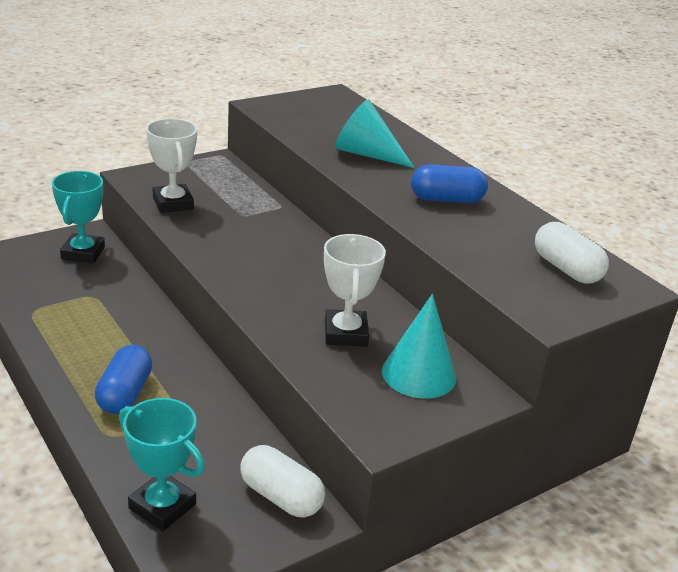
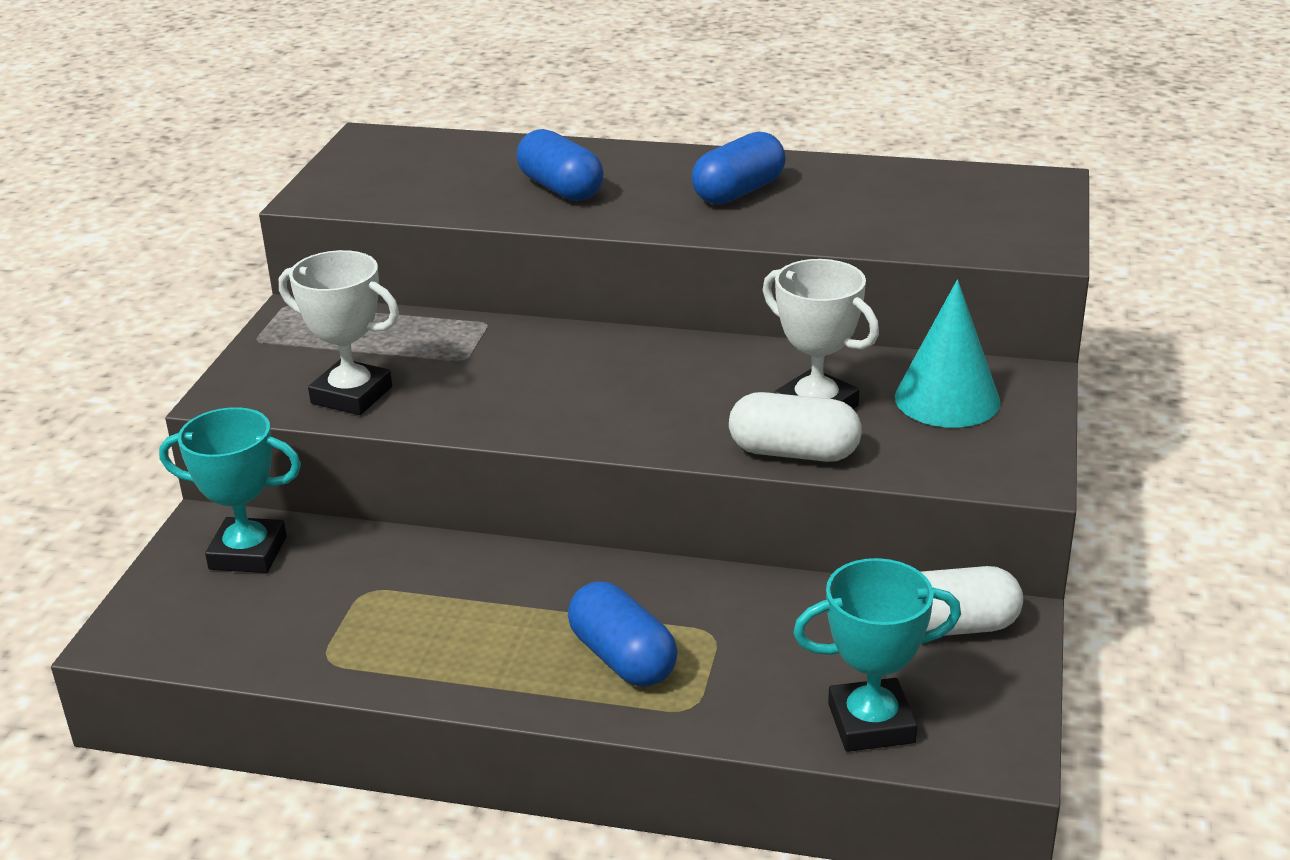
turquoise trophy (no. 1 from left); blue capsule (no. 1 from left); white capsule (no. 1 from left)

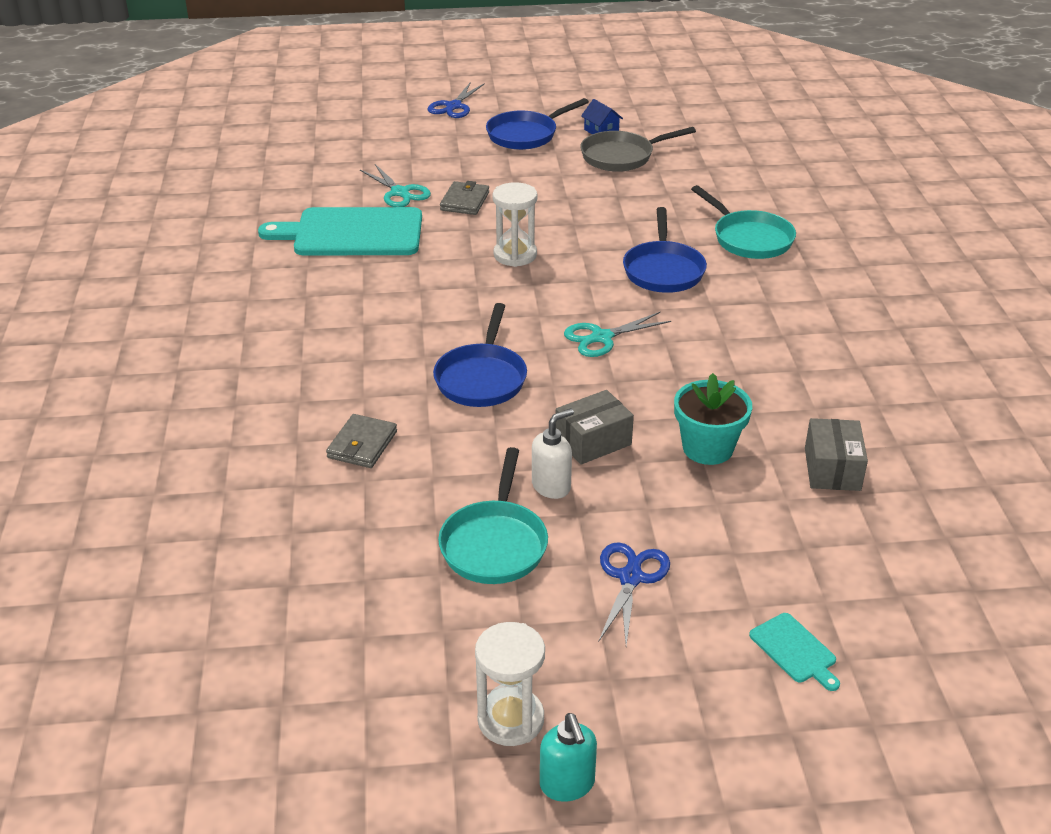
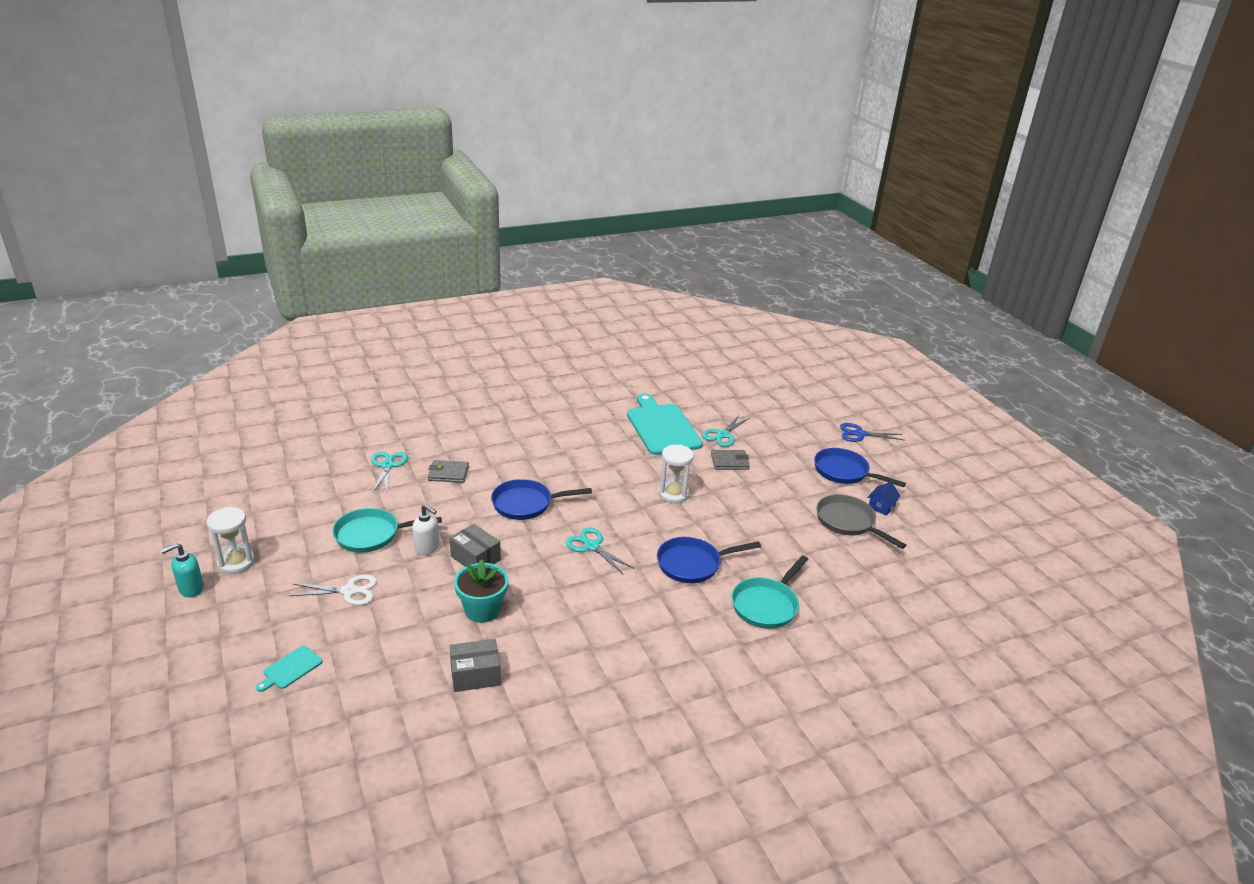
white scissors; turquoise scissors (no. 1 from left)

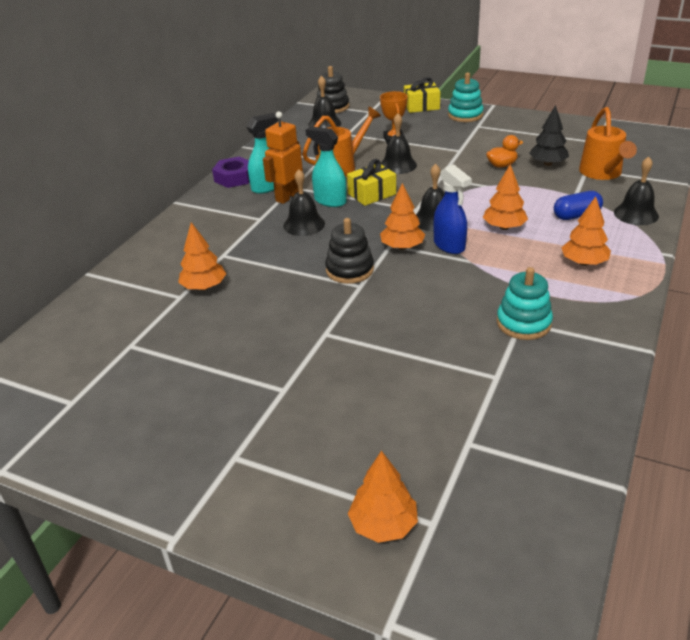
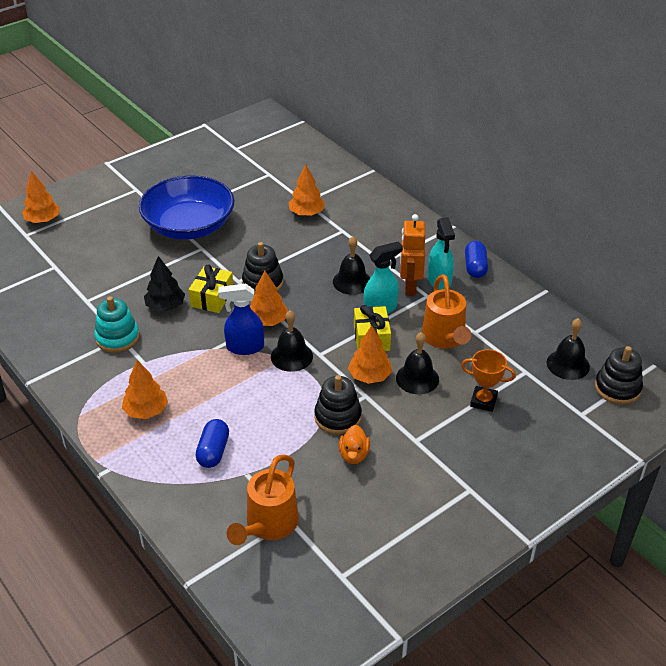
blue capsule (no. 2 from left); orange robot; yellow gift (no. 1 from left); turquoise stacking toy (no. 1 from left in the first image); orange tree (no. 5 from left); black tree; orange watering can (no. 1 from left); black bell (no. 5 from left in the first image); blue bowl; black stacking toy (no. 2 from left)

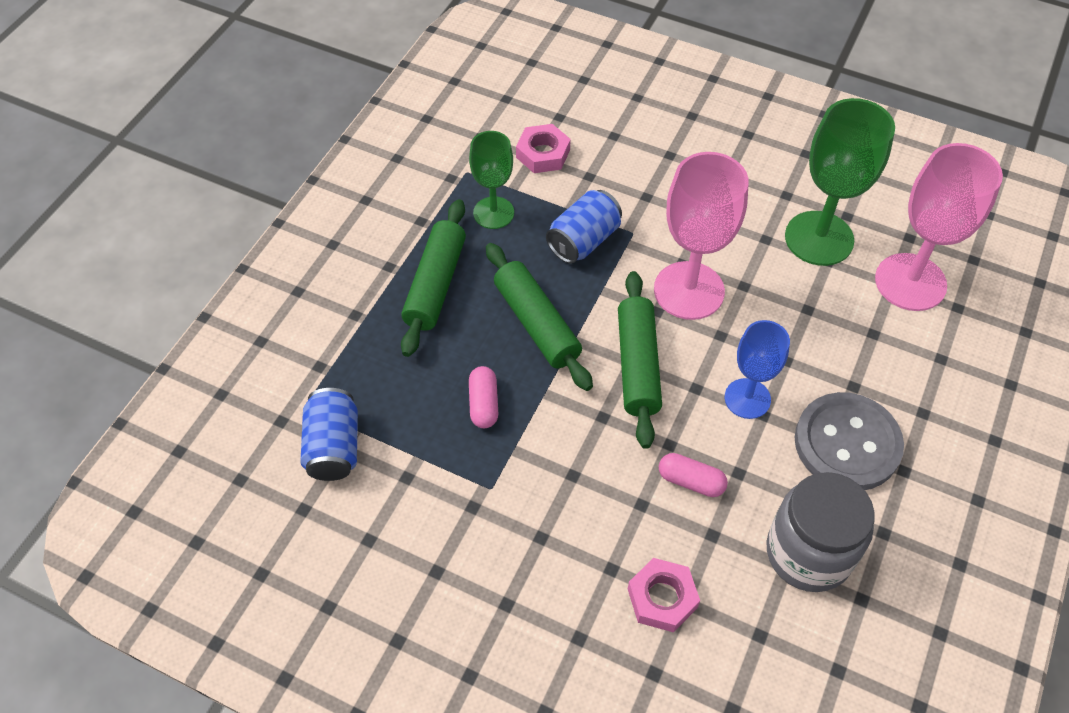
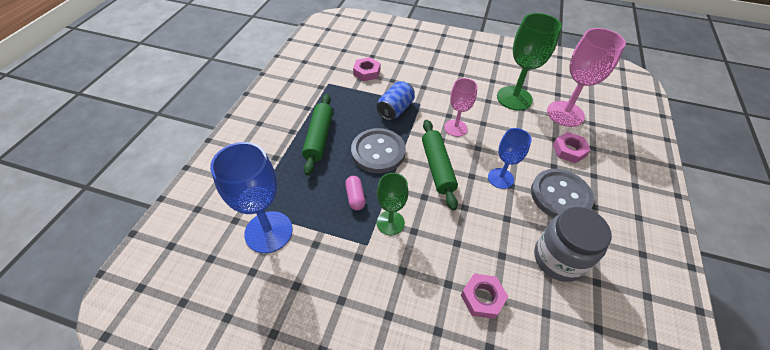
blue goblet (no. 1 from left); green goblet (no. 1 from left); grey button (no. 1 from left); pink goblet (no. 1 from left); pink capsule (no. 2 from left in the first image); pink nut (no. 3 from left)

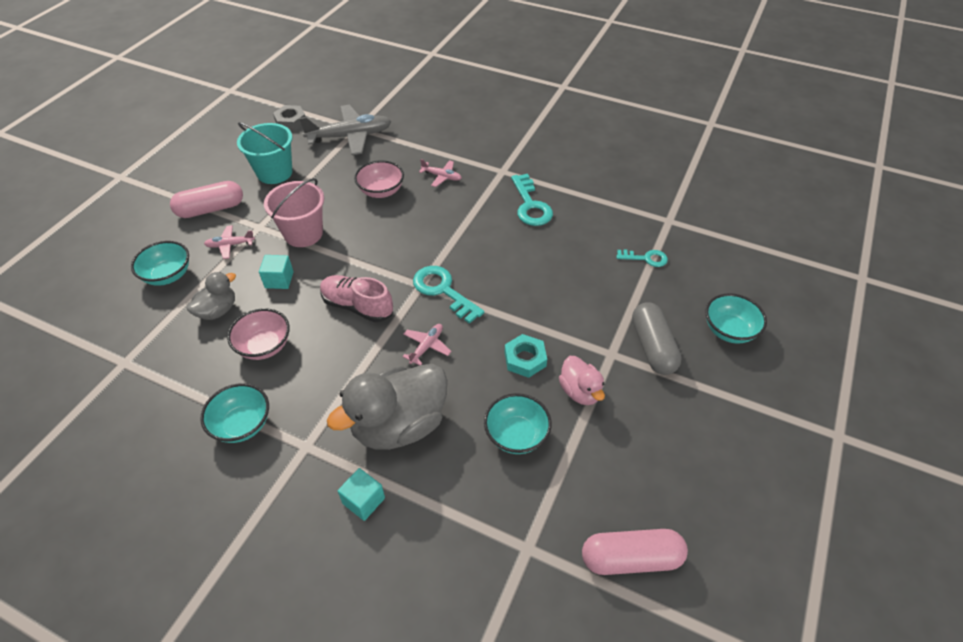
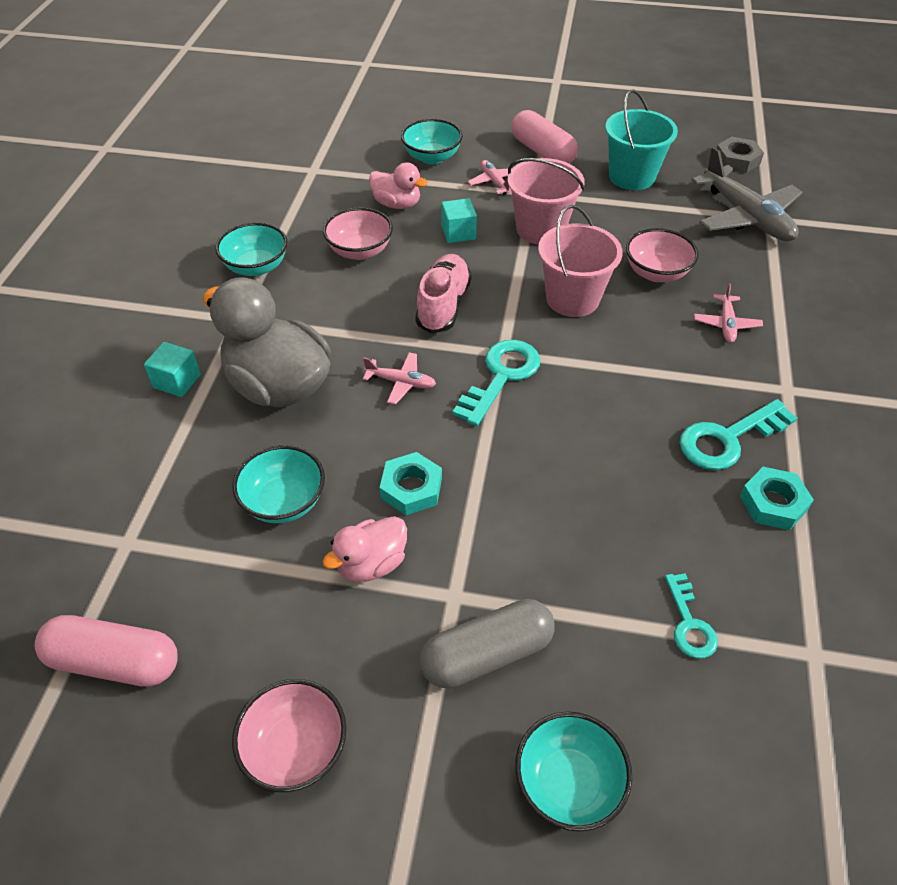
pink duck (no. 2 from left); pink capsule (no. 1 from left); pink bowl (no. 1 from left); pink bucket (no. 2 from left); turquoise nut (no. 2 from left)

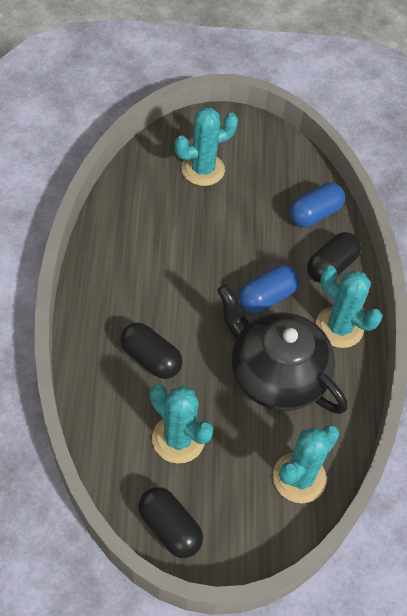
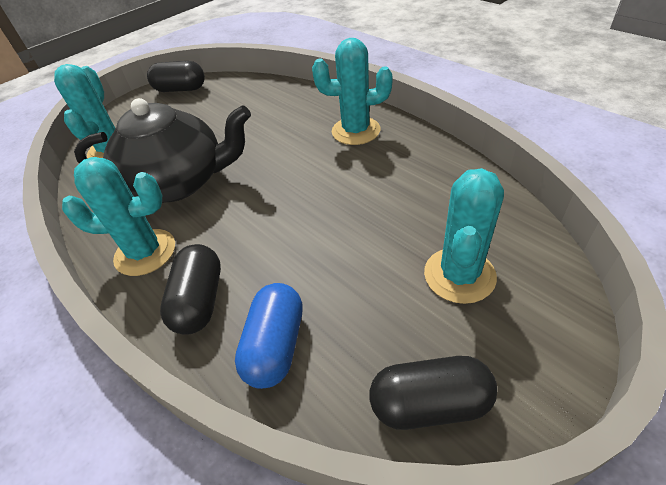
black capsule (no. 3 from left); turquoise cactus (no. 3 from left); blue capsule (no. 1 from left in the first image)

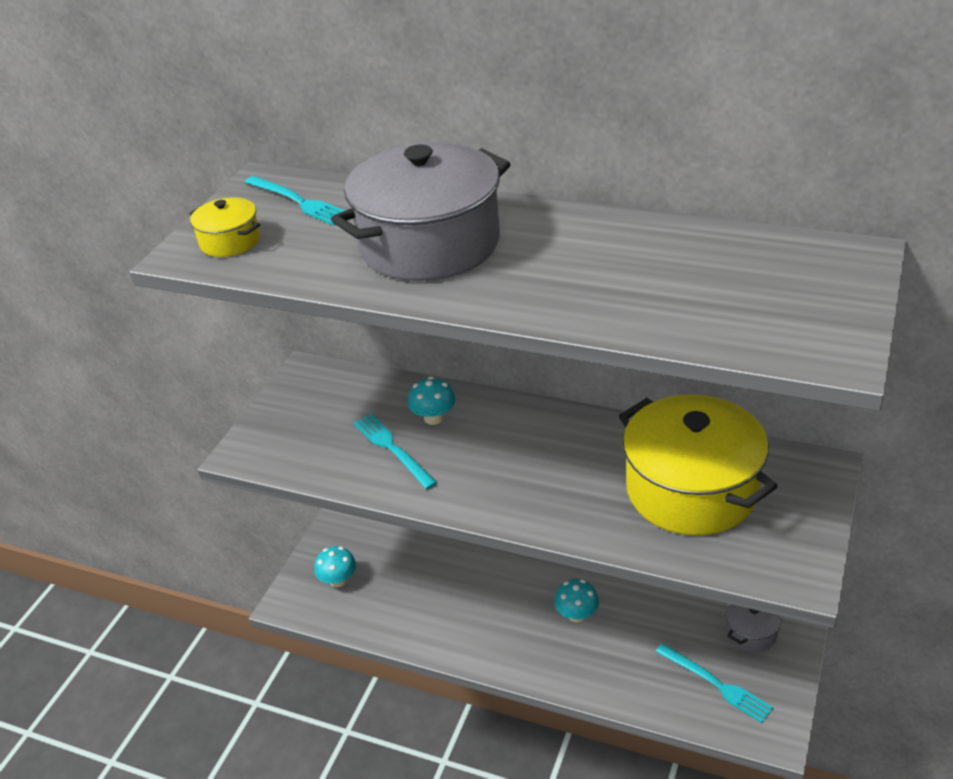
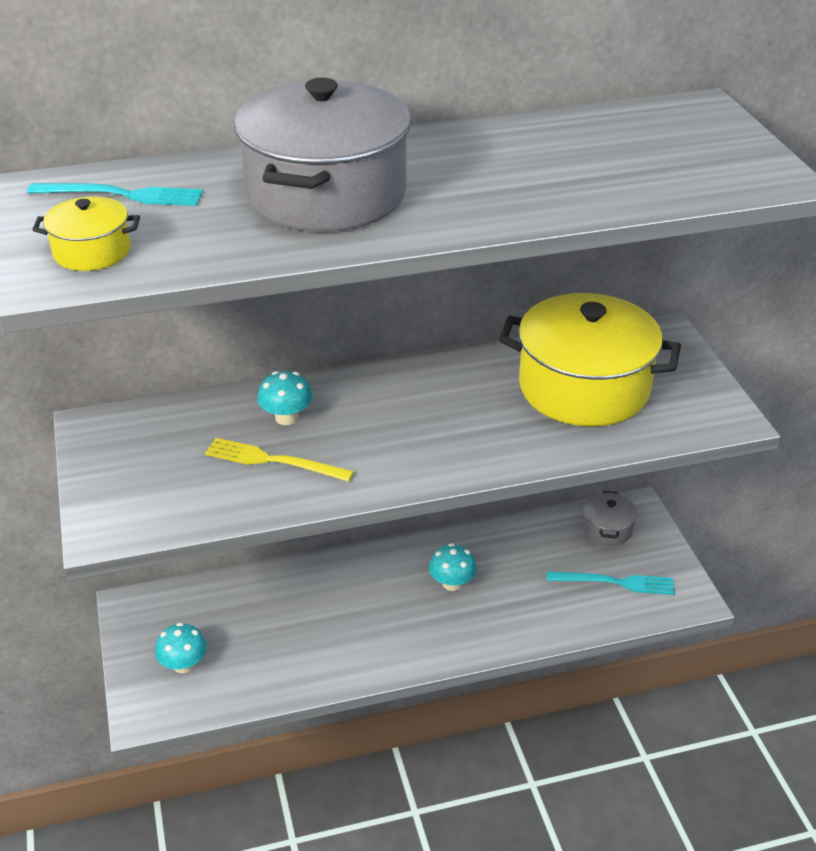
yellow fork

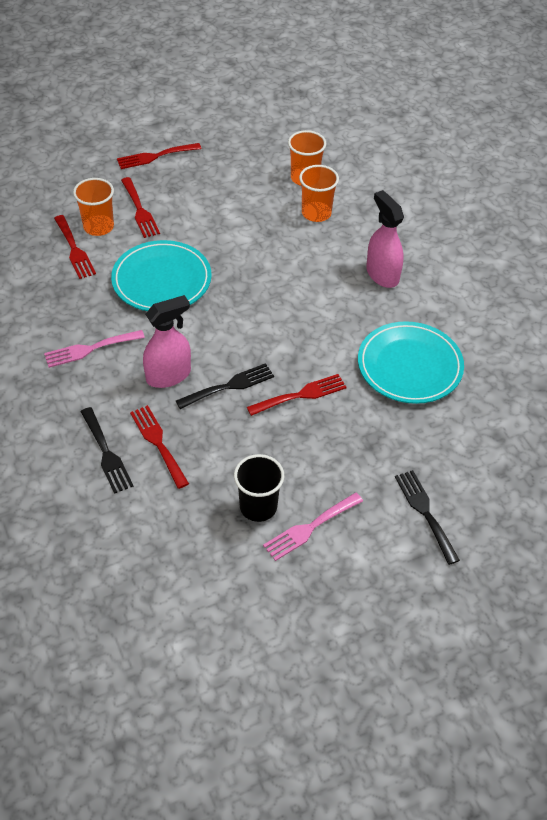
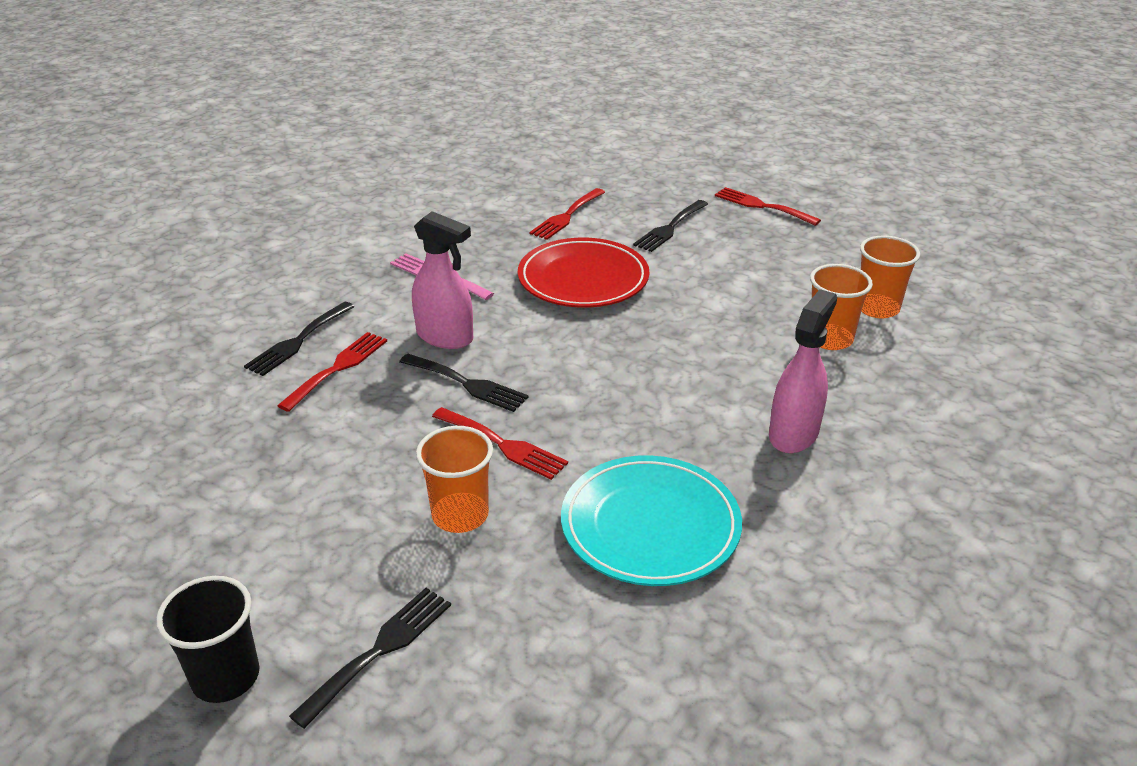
orange cup (no. 1 from left); red plate; black fork (no. 4 from left); black cup; pink fork (no. 2 from left in the first image)

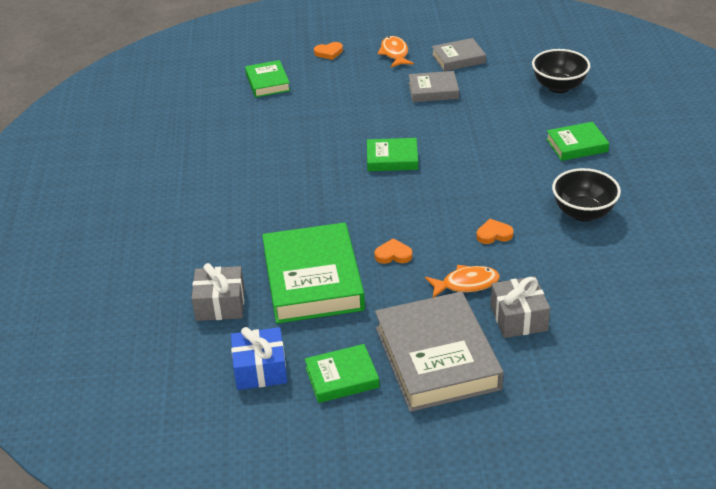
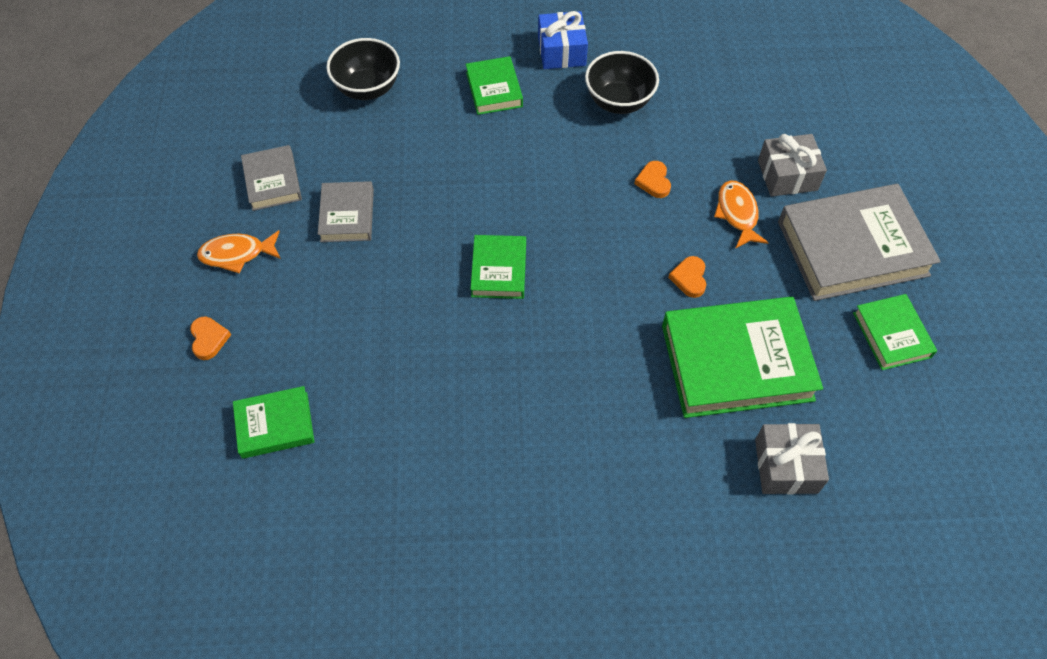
blue gift

